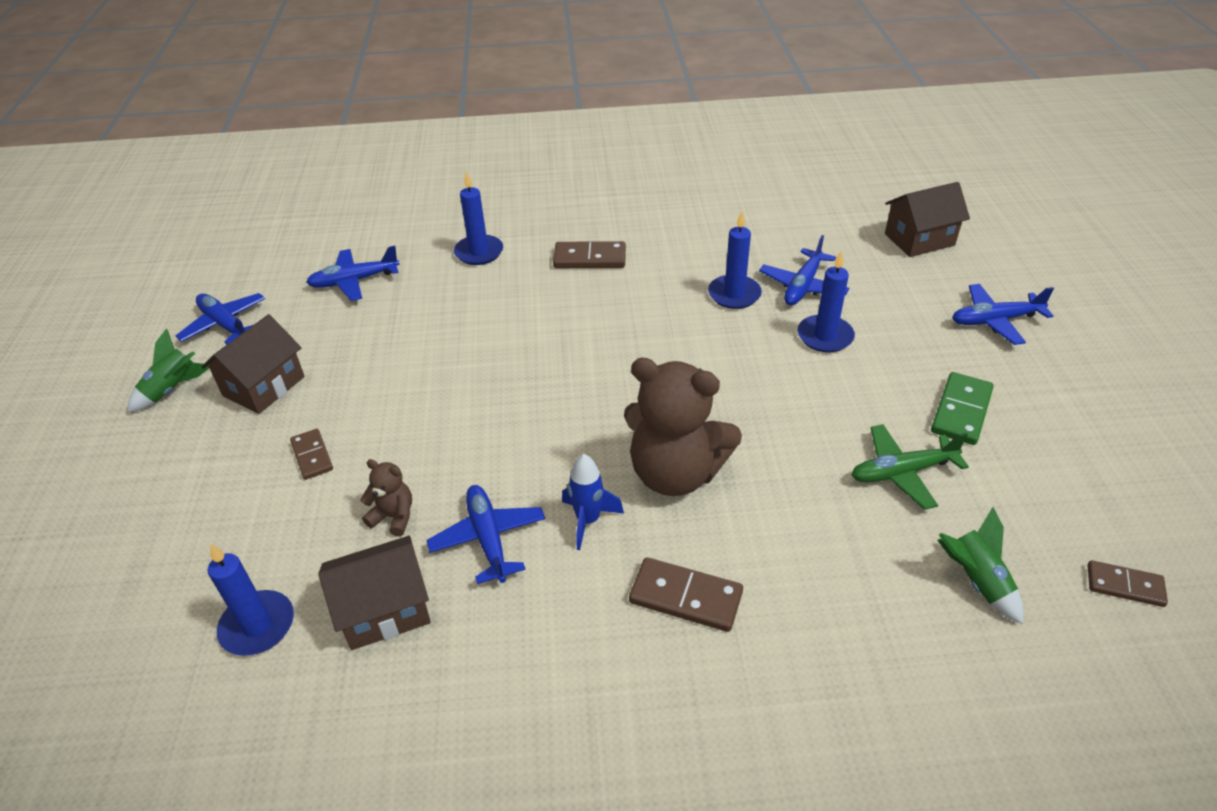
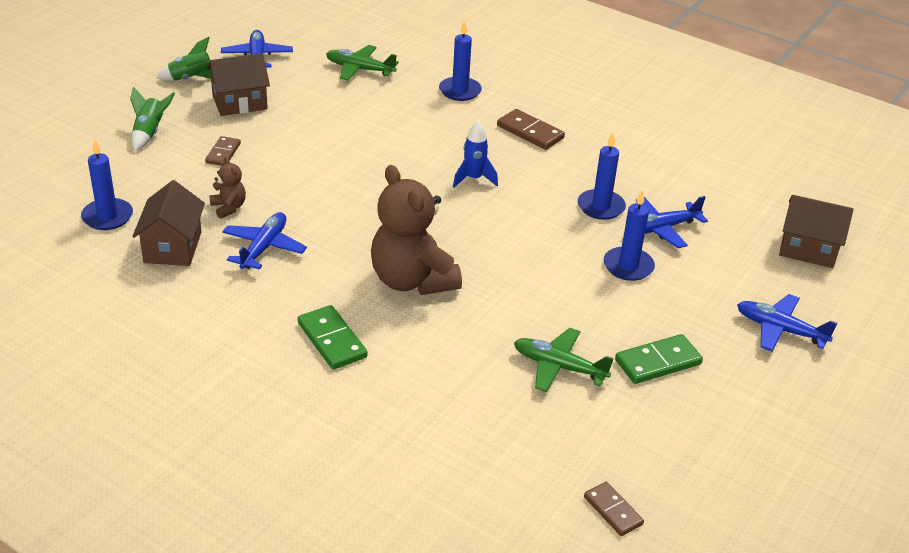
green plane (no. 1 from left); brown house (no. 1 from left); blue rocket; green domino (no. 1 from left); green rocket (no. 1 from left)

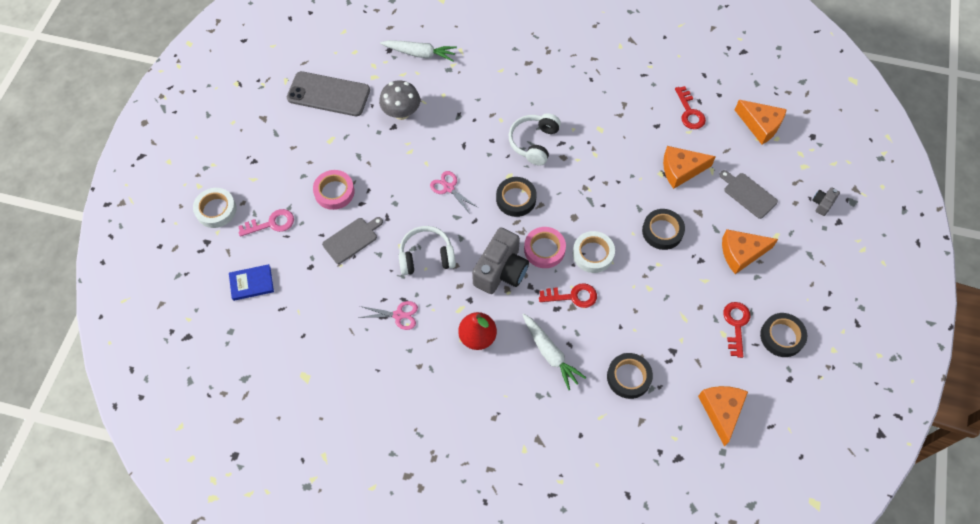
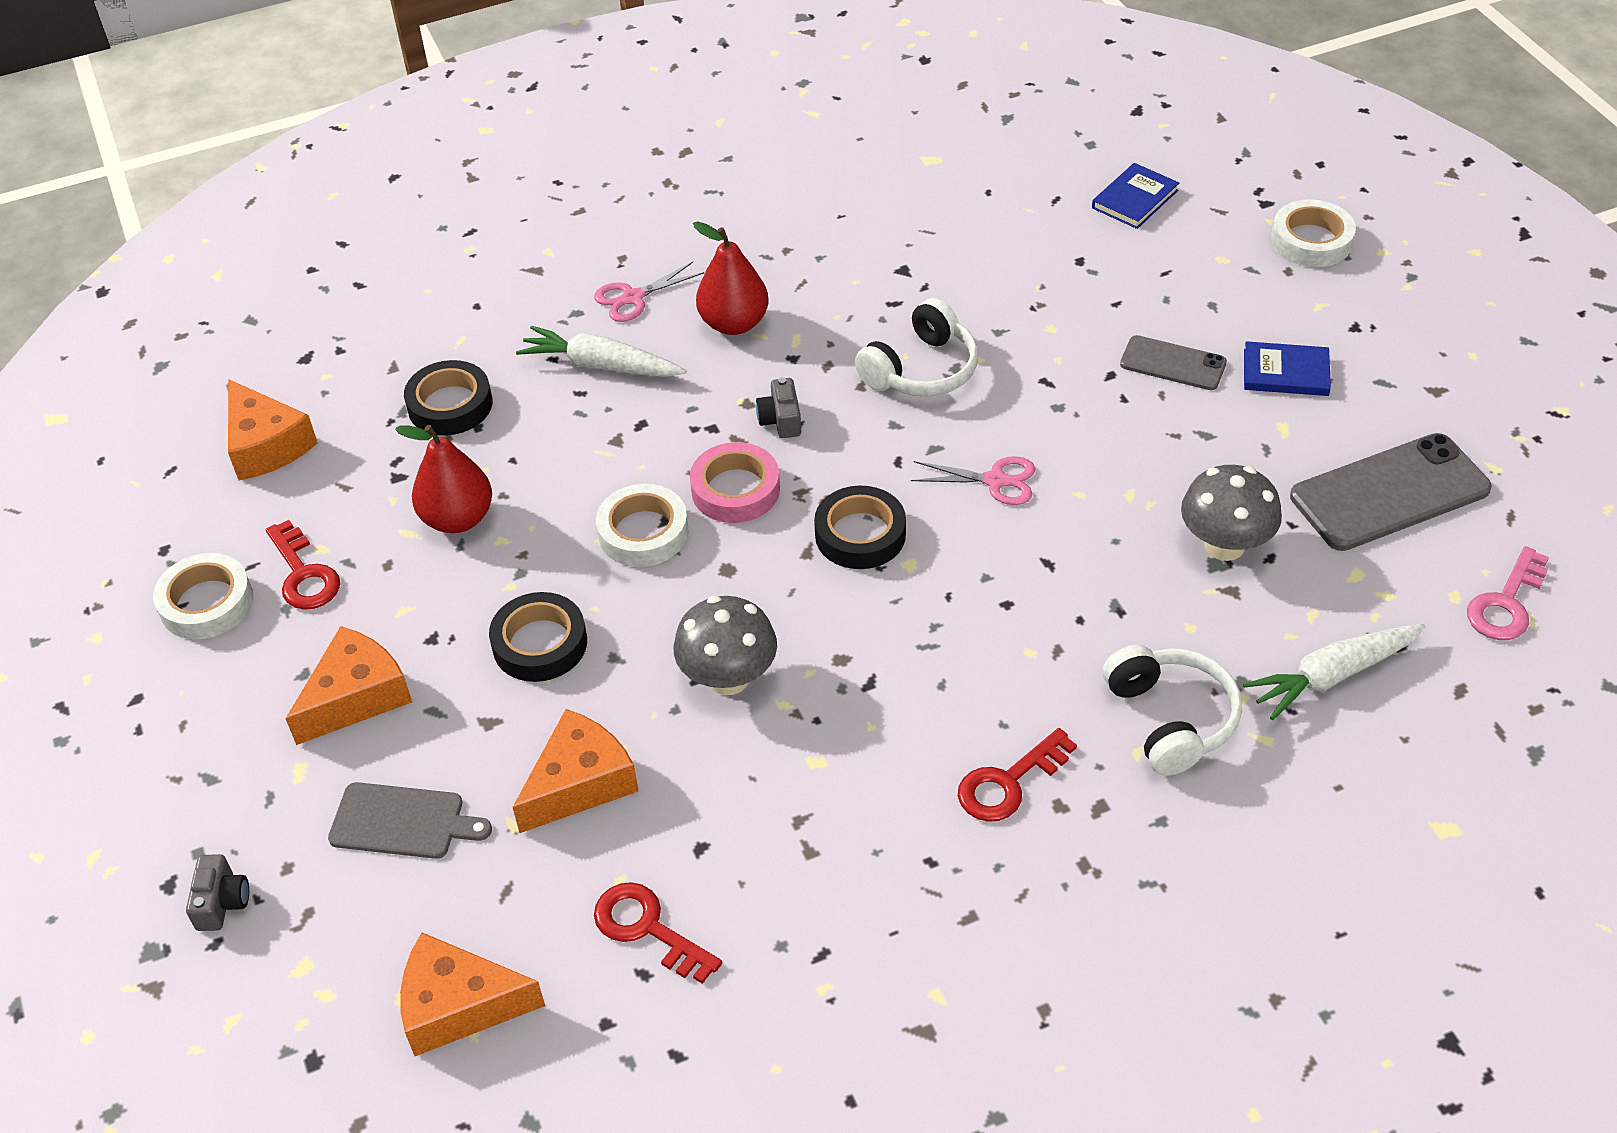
pink key; grey phone (no. 1 from left); grey cutting board (no. 1 from left in the first image); pink scissors (no. 1 from left); grey camera (no. 2 from left); white headphones (no. 2 from left); red key (no. 3 from left); white tape (no. 1 from left); red pear (no. 1 from left); grey mushroom (no. 1 from left); blue book (no. 2 from left)

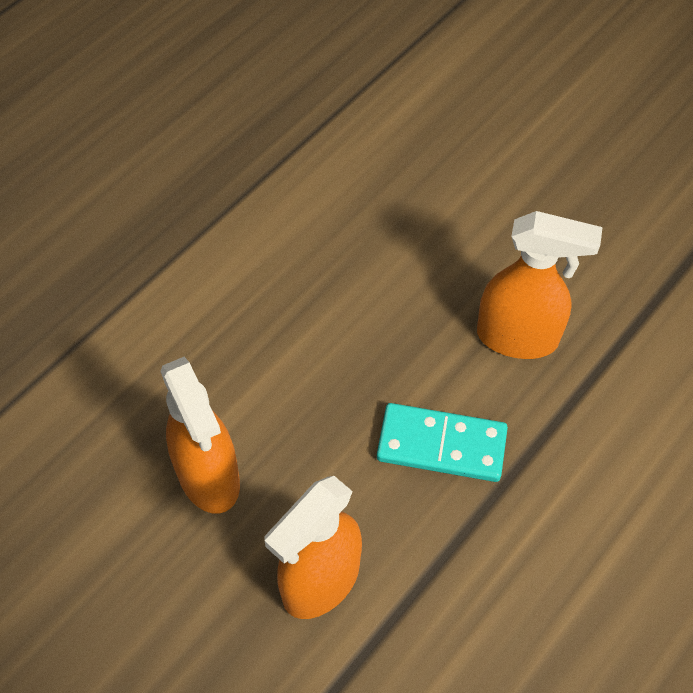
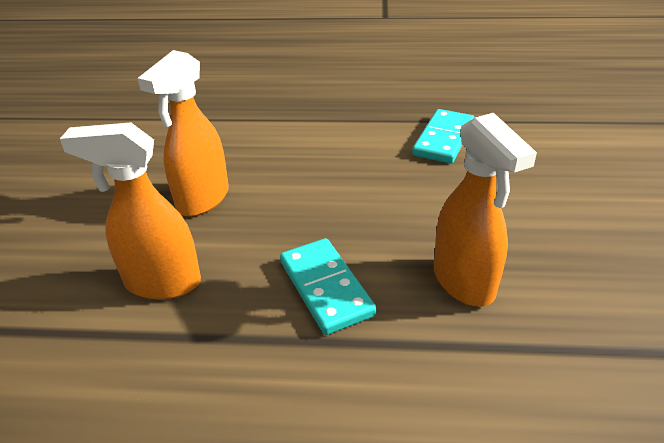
turquoise domino (no. 2 from left)

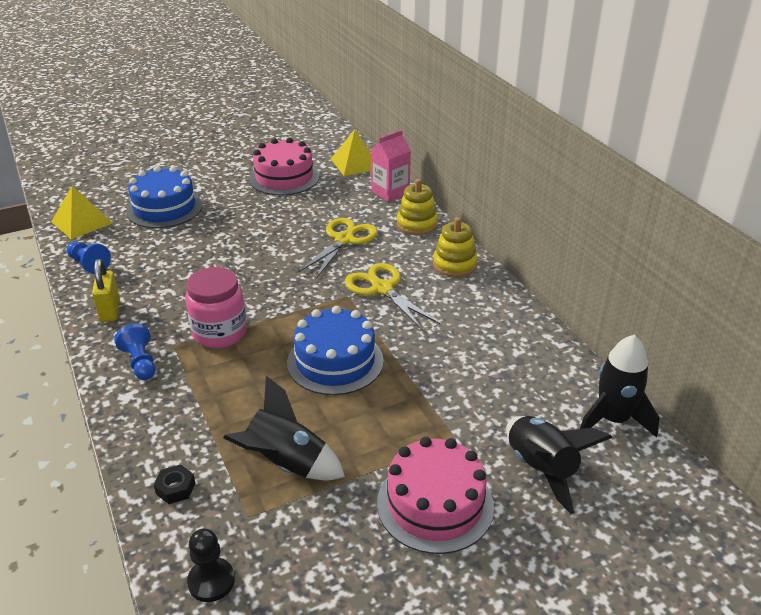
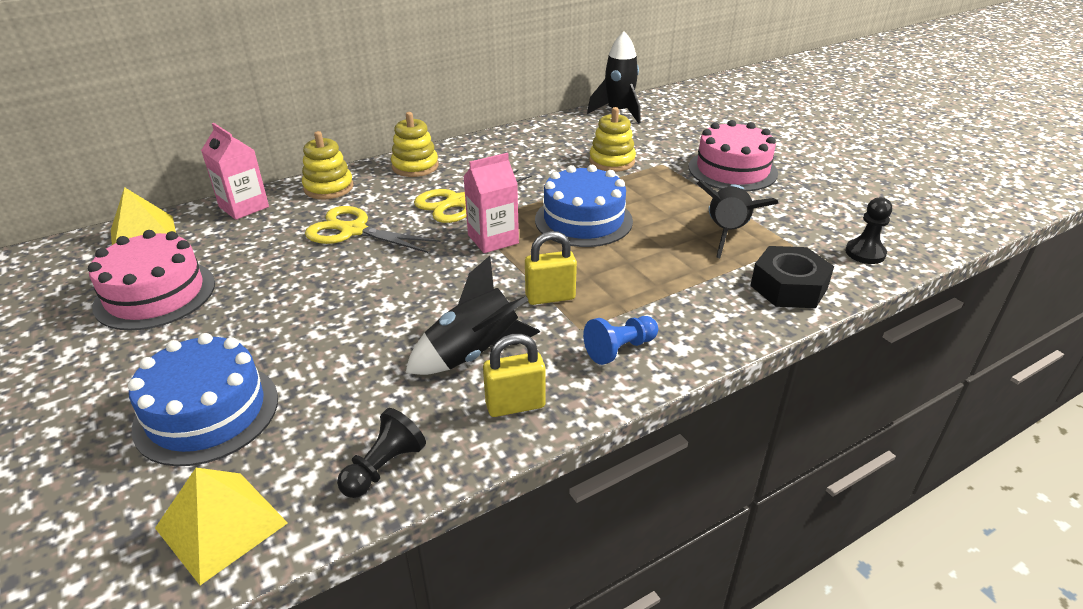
black pawn (no. 1 from left); black nut; yellow padlock (no. 2 from left); black rocket (no. 1 from left); pink carton (no. 2 from left); yellow stacking toy (no. 3 from left)

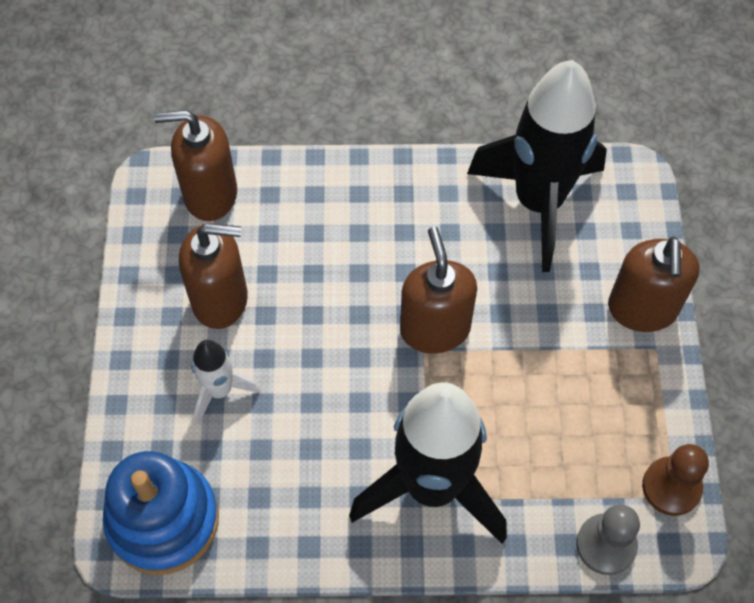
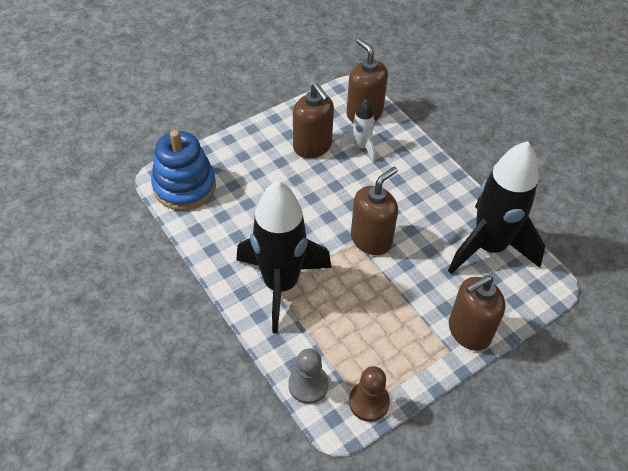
white rocket

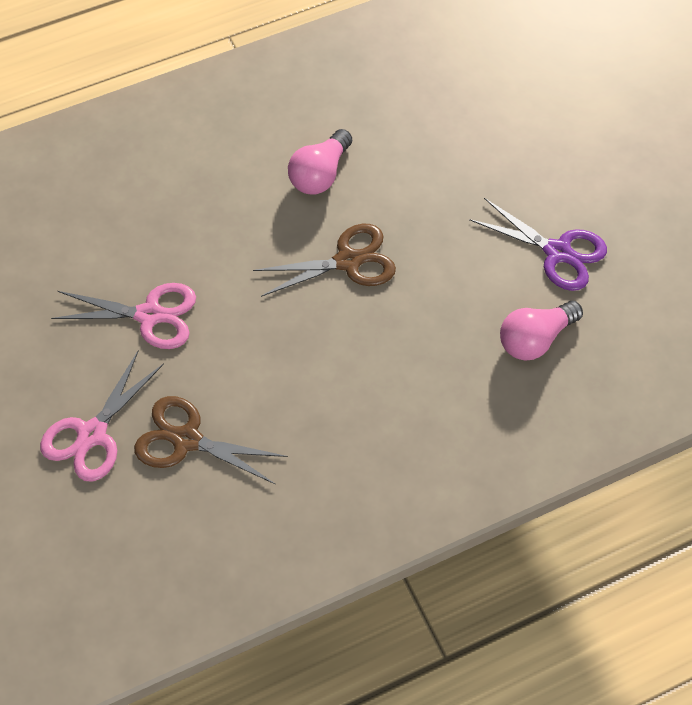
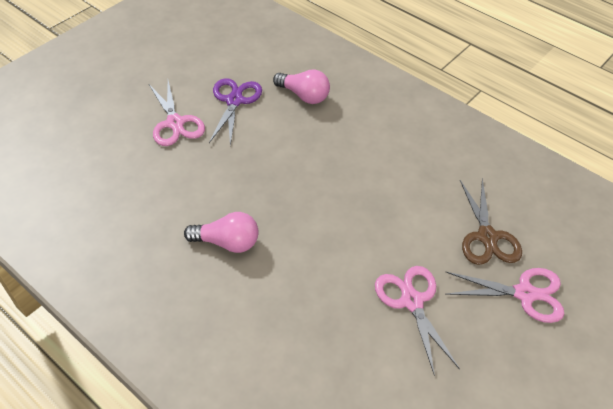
brown scissors (no. 2 from left in the first image); pink scissors (no. 1 from left)

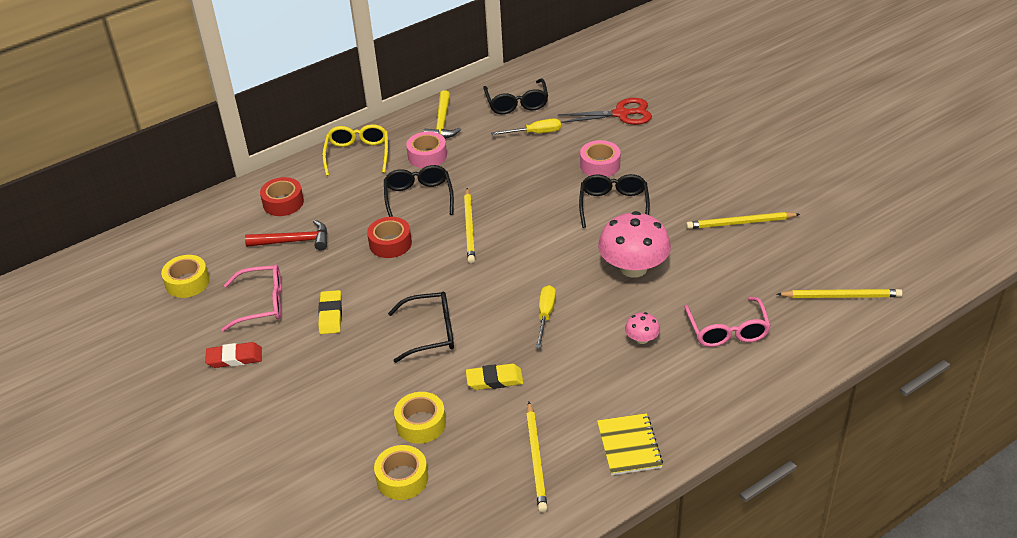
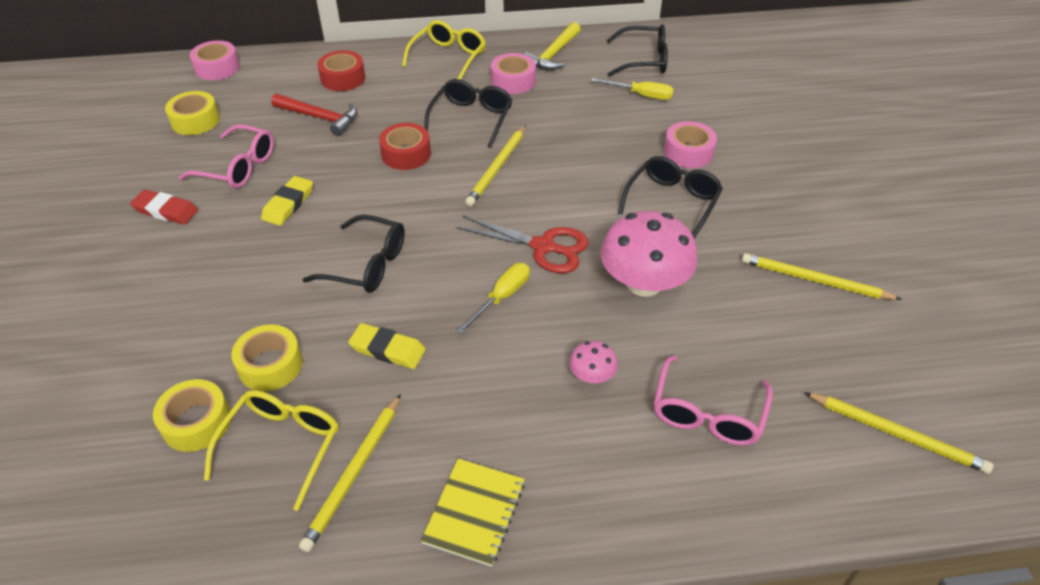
black glasses (no. 3 from left); red scissors; pink tape (no. 1 from left); yellow glasses (no. 1 from left)

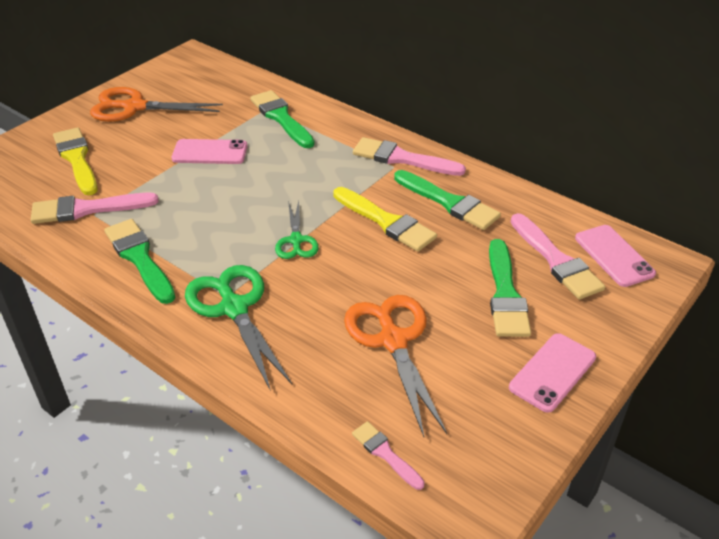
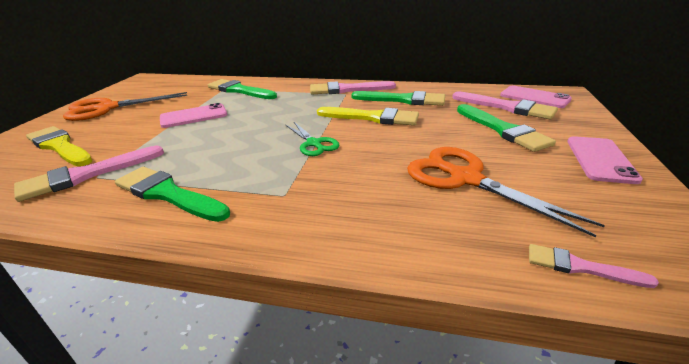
green scissors (no. 1 from left in the first image)

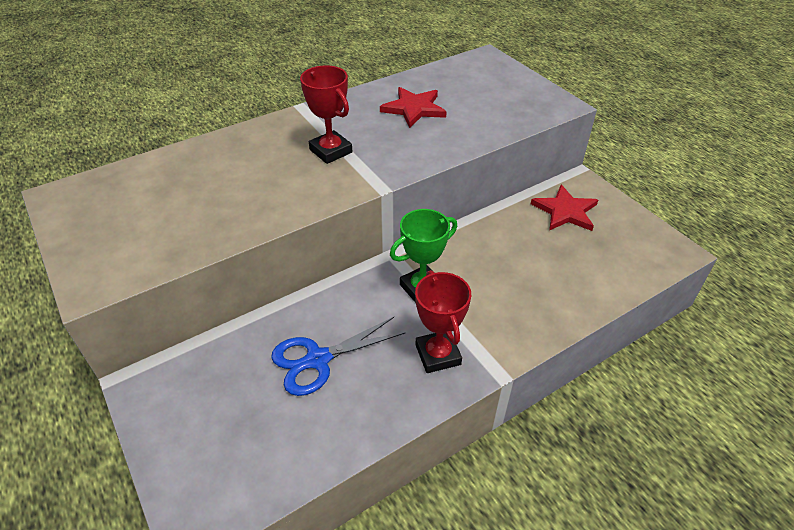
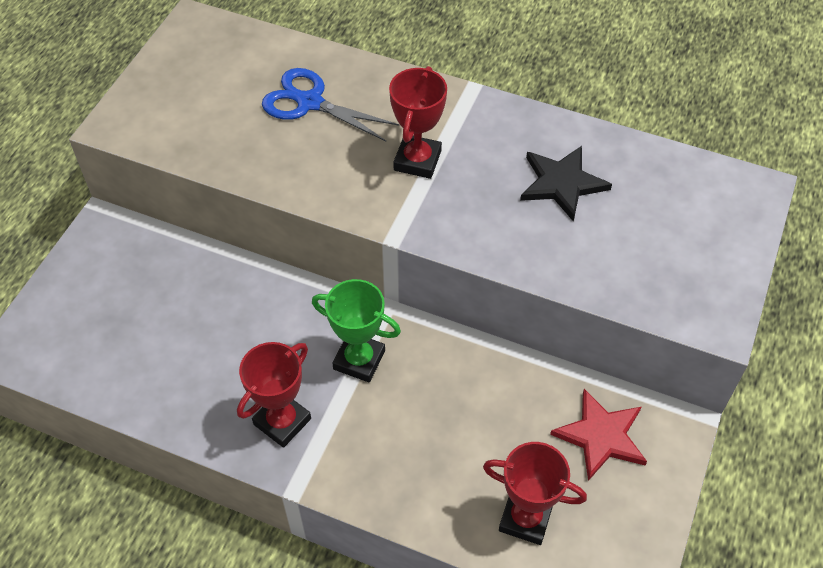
blue scissors; black star; red trophy (no. 3 from left)

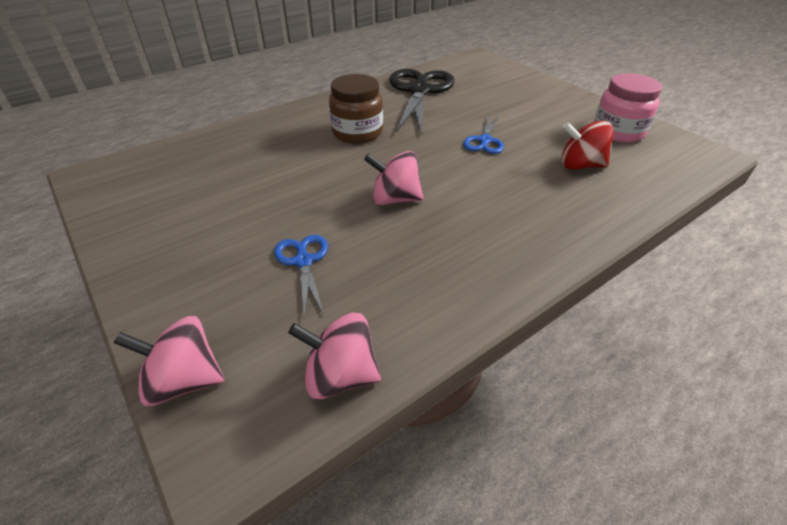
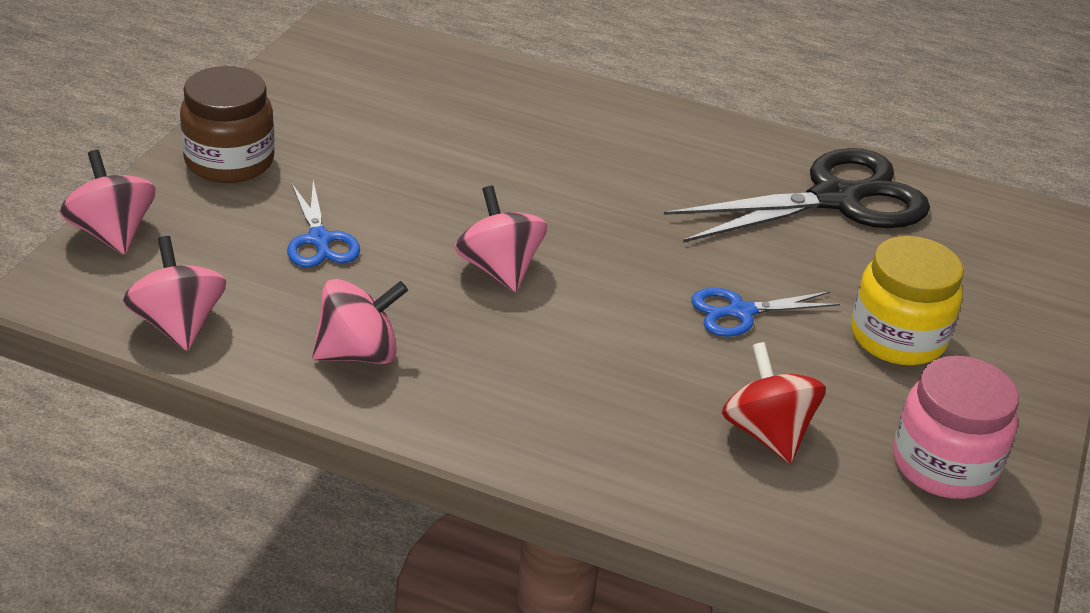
blue scissors (no. 1 from left); brown jar; pink spinning top (no. 3 from left); yellow jar

